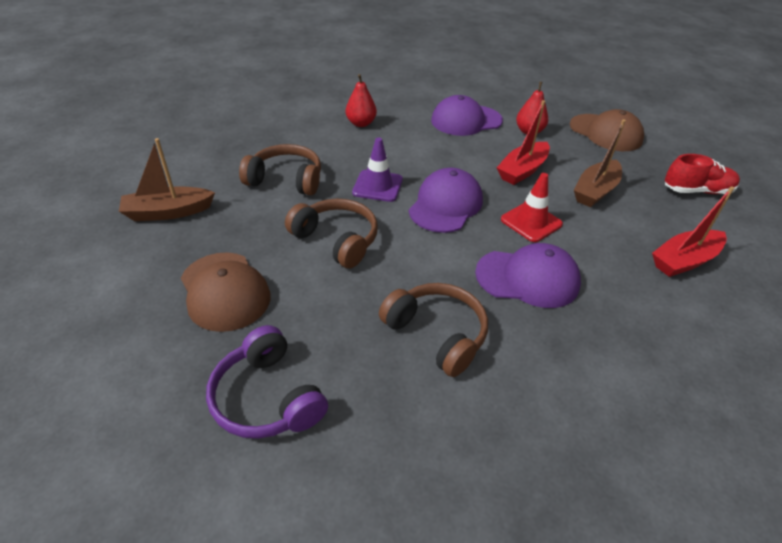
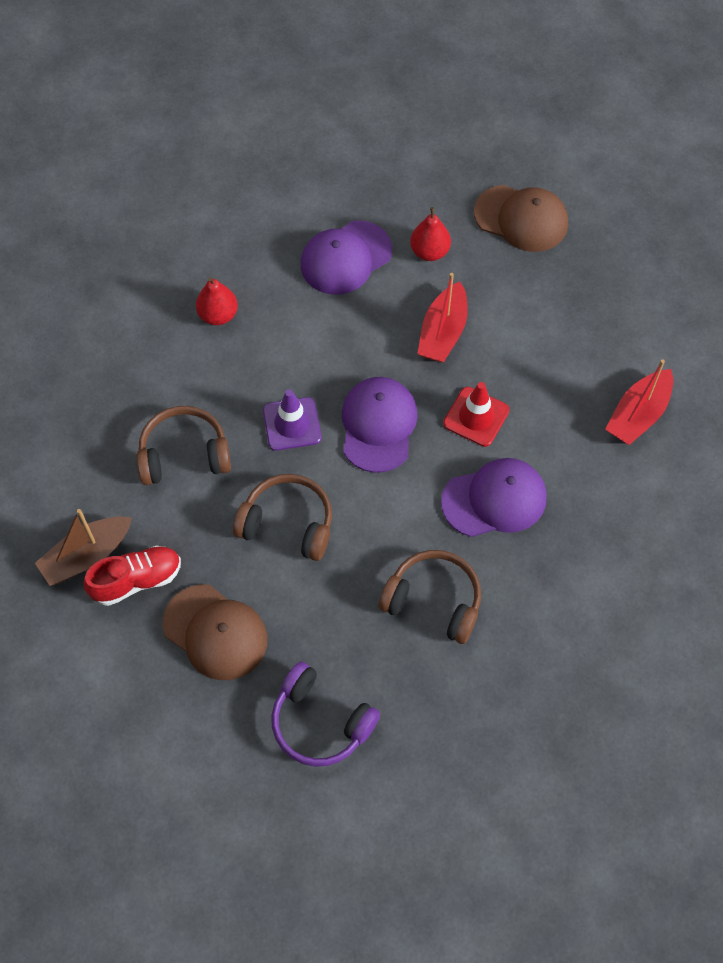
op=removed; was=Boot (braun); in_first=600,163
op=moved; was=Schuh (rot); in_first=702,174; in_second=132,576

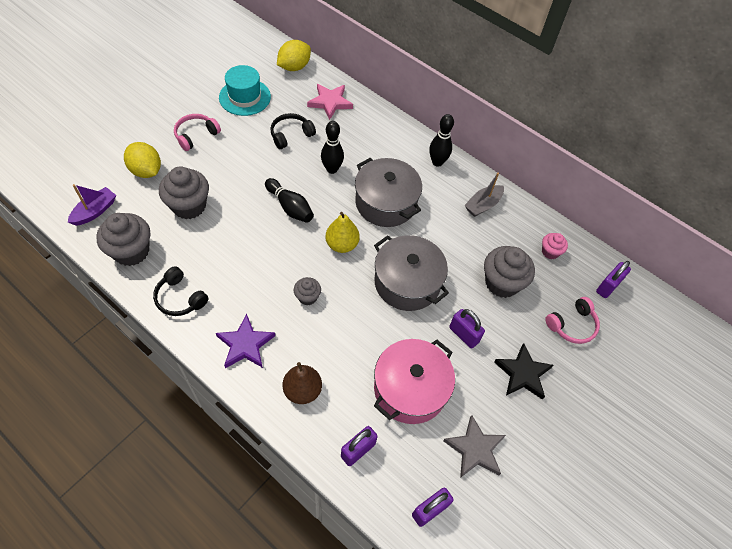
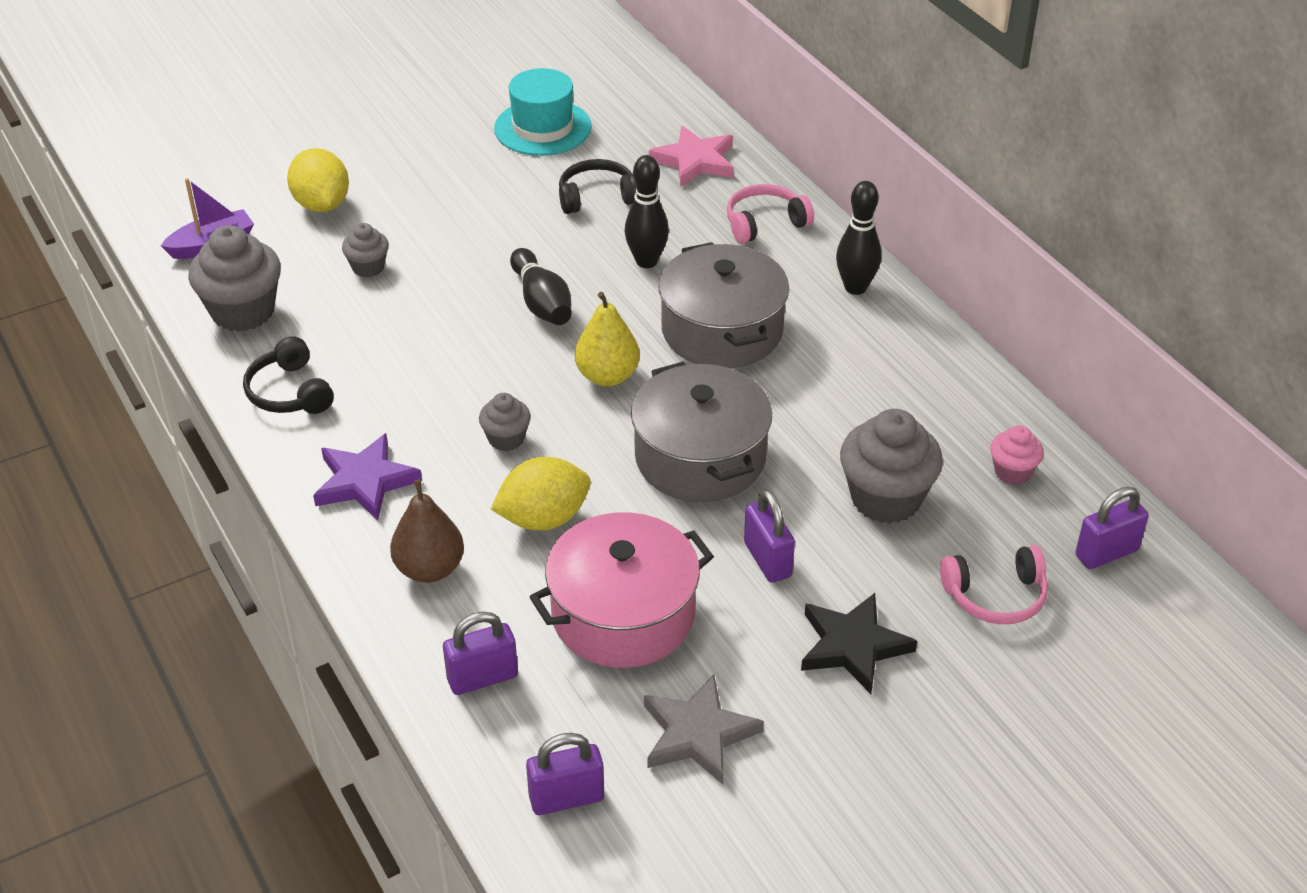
op=removed; was=Boot (grau); in_first=484,195
op=moved; was=Kopfhörer (rosa); in_first=197,132; in_second=770,214
op=moved; was=Zitrone (gelb); in_first=294,55; in_second=541,493
op=resized; was=Muffin (grau); in_first=184,192; in_second=365,250; ratio=0.53

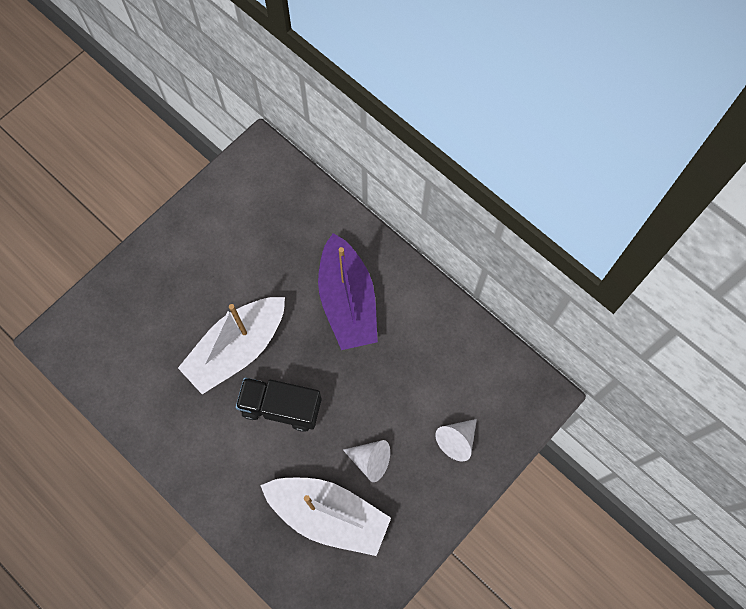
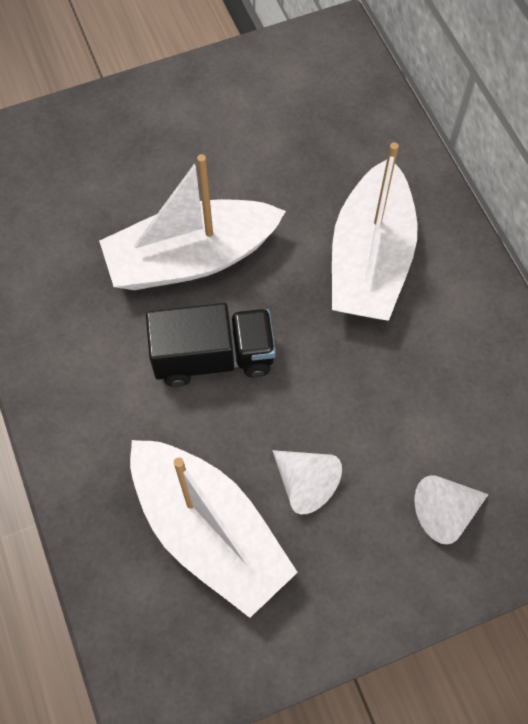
op=recoloured; was=Boot (lila); now=Boot (weiß); in_first=348,291; in_second=375,231
op=turned; was=Lastwagen (schwarz); in_first=279,404; in_second=211,345; clockwise=135

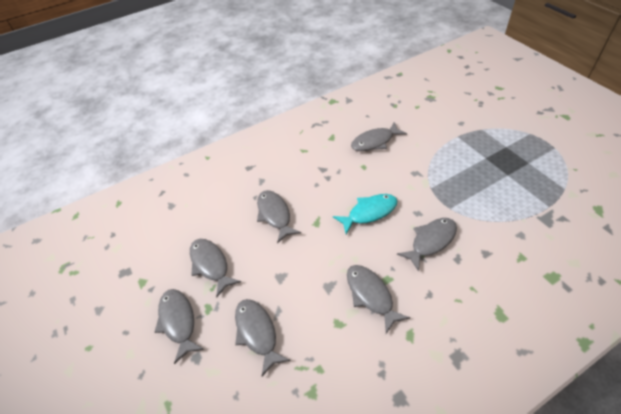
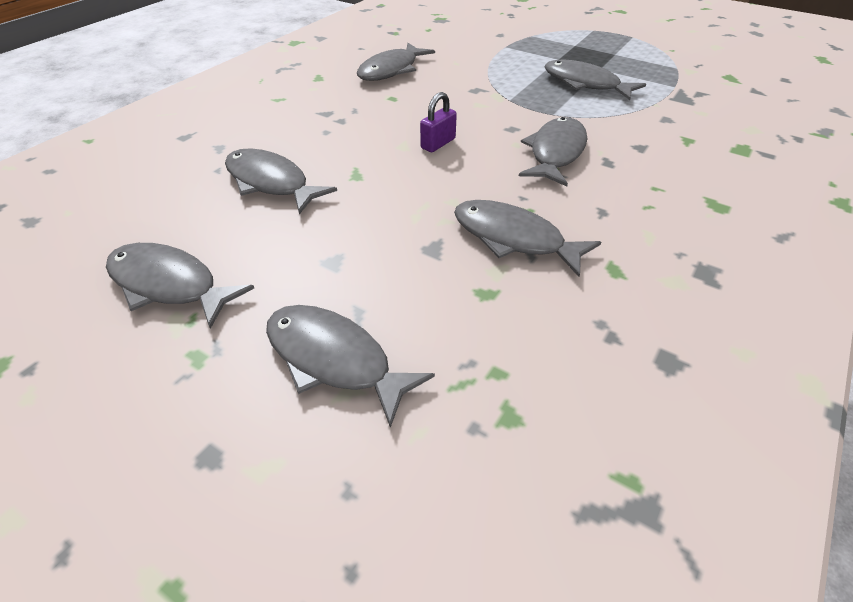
op=moved; was=Fisch (grau); in_first=179,326; in_second=595,79
op=replaced; was=Fisch (türkis); now=Vorhängeschloss (lila); in_first=365,214; in_second=438,122

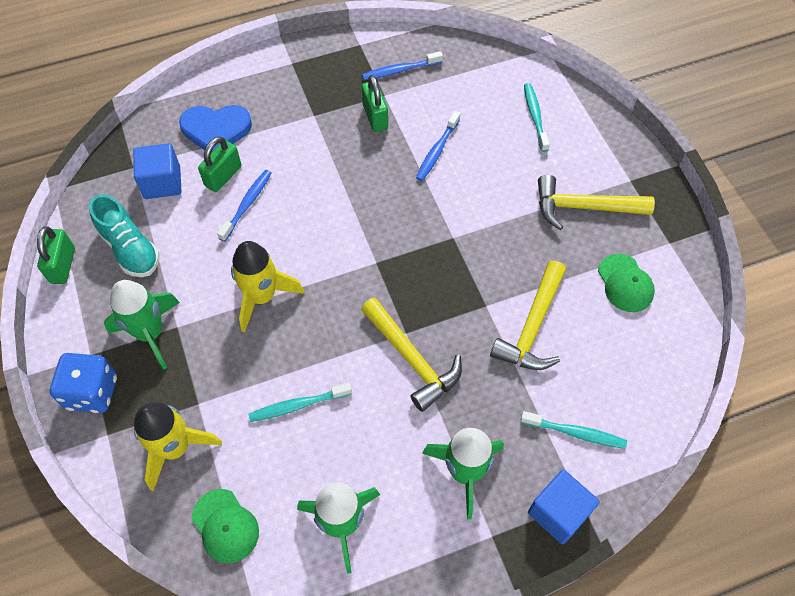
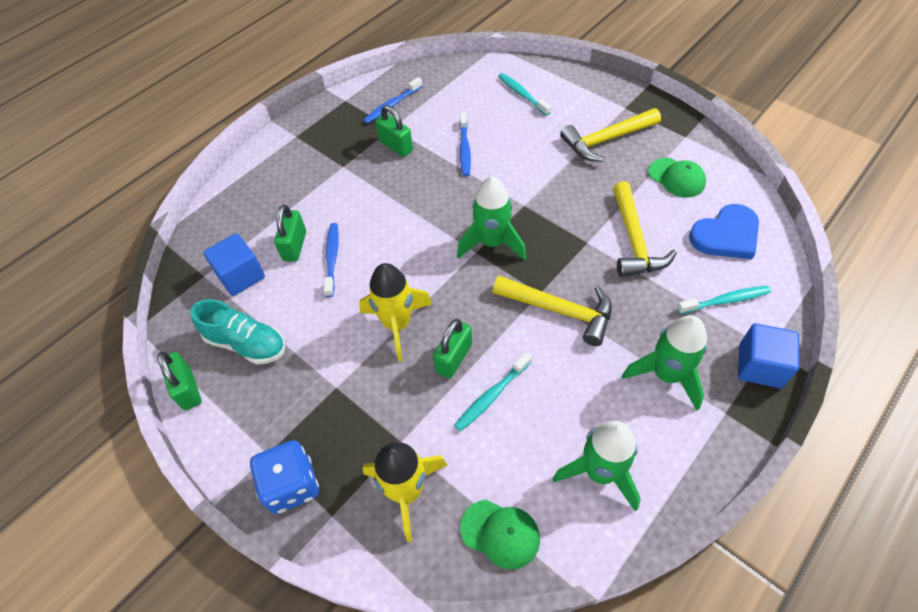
op=added; now=Vorhängeschloss (grün); in_second=452,349
op=moved; was=Rakete (grün); in_first=142,324; in_second=491,218
op=moved; was=Herz (blau); in_first=215,129; in_second=724,231

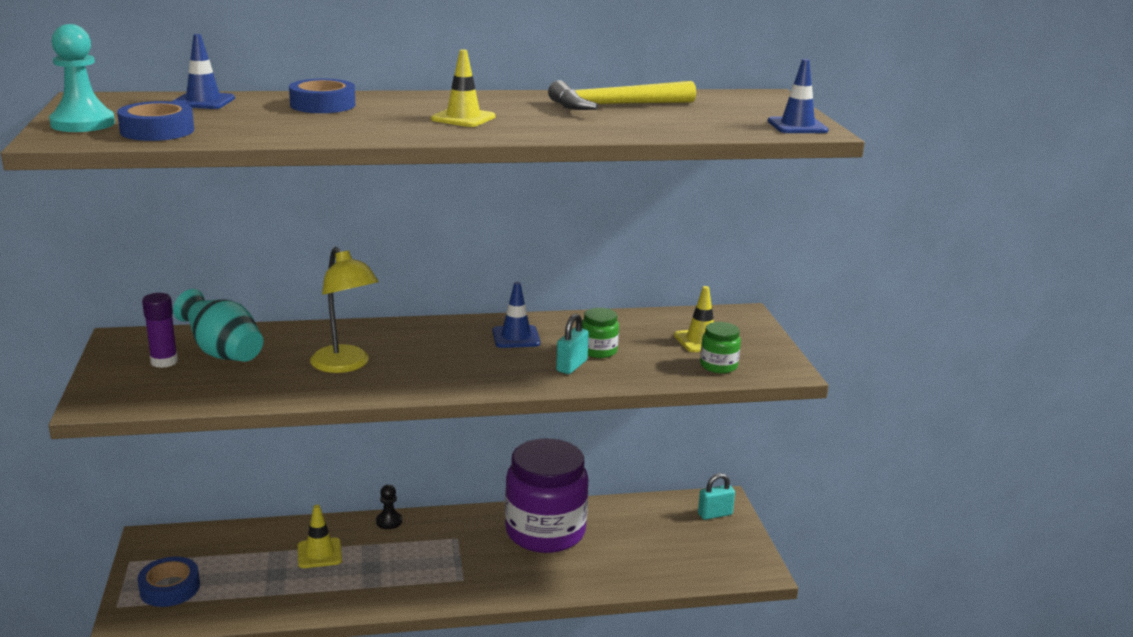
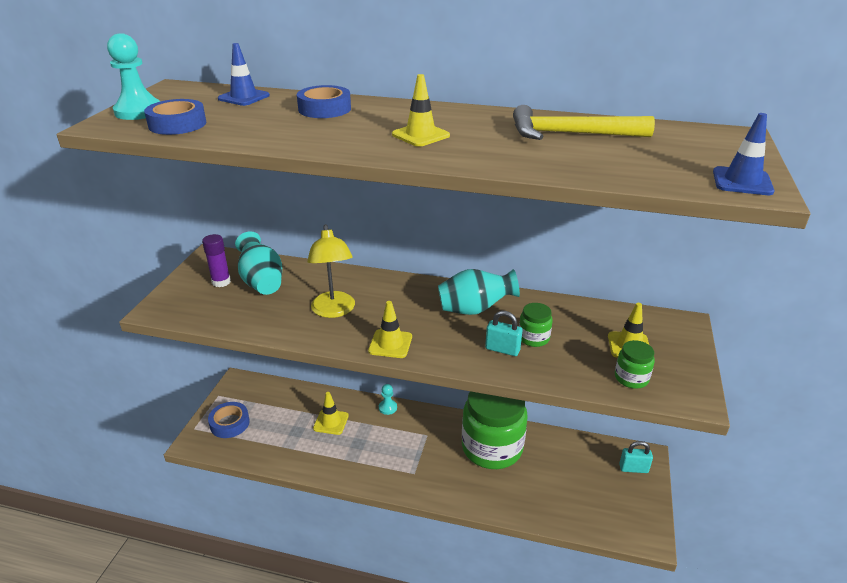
op=added; now=Leitkegel (gelb); in_second=390,329
op=replaced; was=Leitkegel (blau); now=Vase (türkis); in_first=516,315; in_second=479,292
op=recoloured; was=Bauer (schwarz); now=Bauer (türkis); in_first=389,507; in_second=388,399
op=recoloured; was=Einmachglas (lila); now=Einmachglas (grün); in_first=547,496; in_second=495,430
op=turned; was=Vorhängeschloss (türkis); in_first=572,344; in_second=503,333; clockwise=60

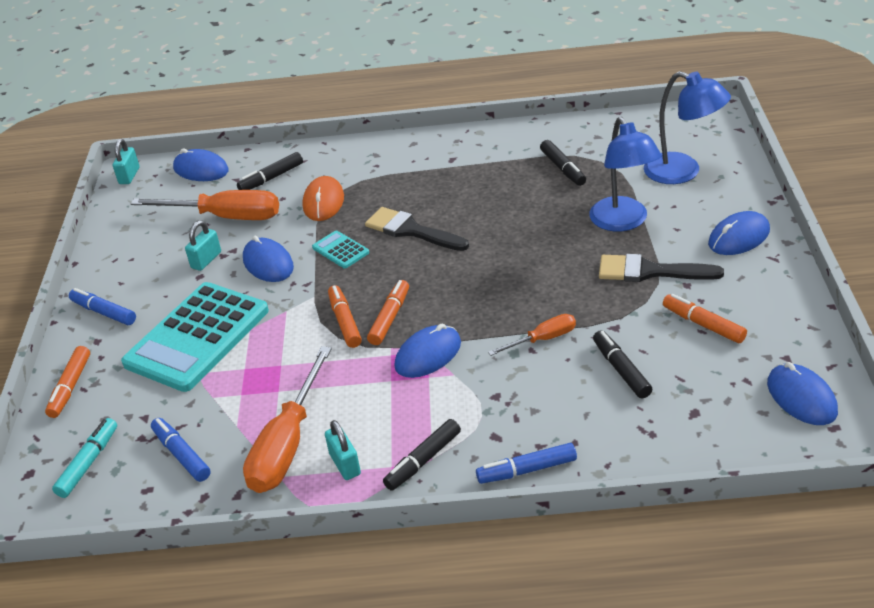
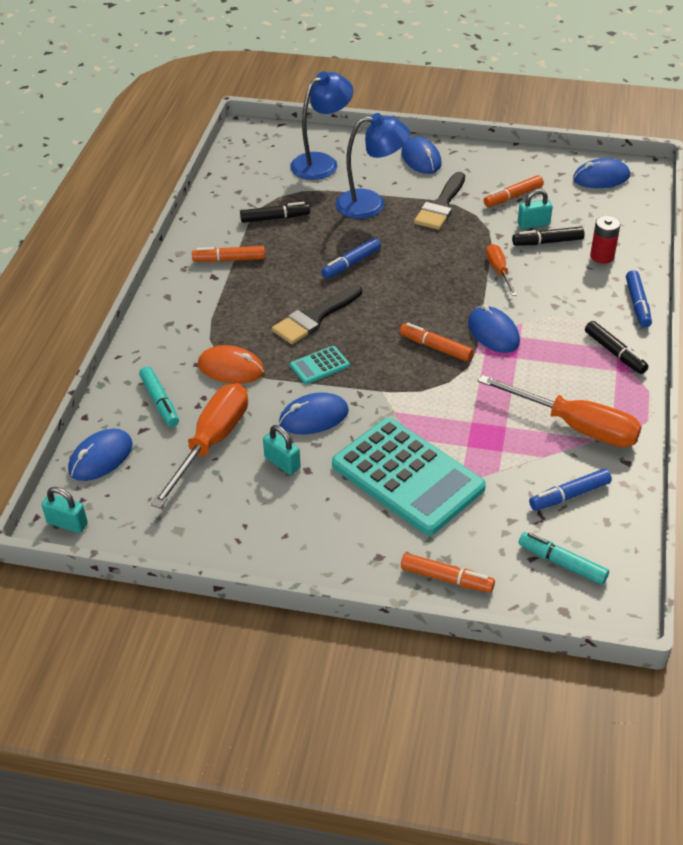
op=added; now=Batterie (rot); in_second=605,240
op=moved; was=Filzstift (blau); in_first=102,306; in_second=351,258
op=moved; was=Vorhängeschloss (türkis); in_first=343,450; in_second=535,209
op=moved; was=Filzstift (orange); in_first=345,316; in_second=228,254
op=recoloured; was=Filzstift (schwarz); now=Filzstift (türkis); in_first=270,171; in_second=159,396

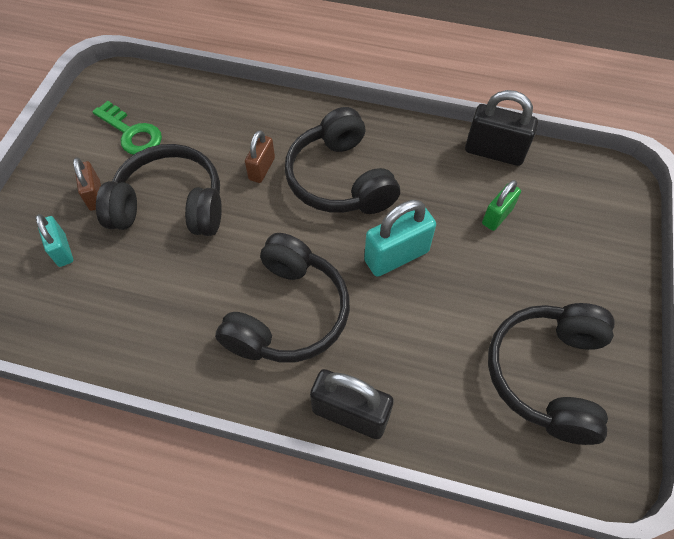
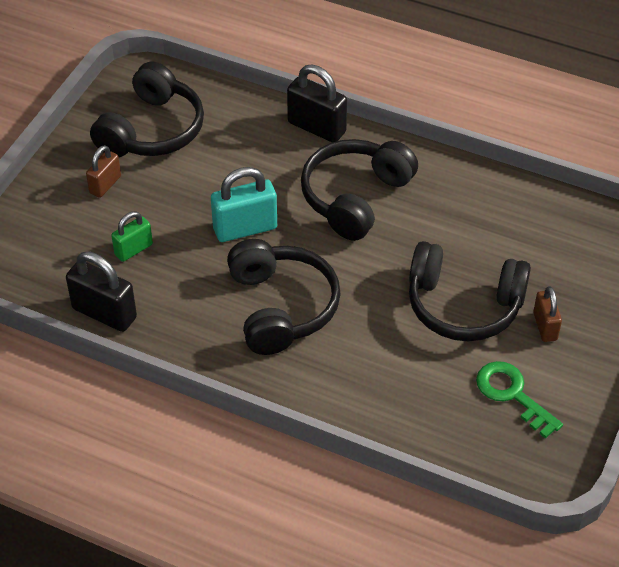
op=removed; was=Vorhängeschloss (türkis); in_first=54,240
op=moved; was=Vorhängeschloss (braun); in_first=260,156; in_second=103,171

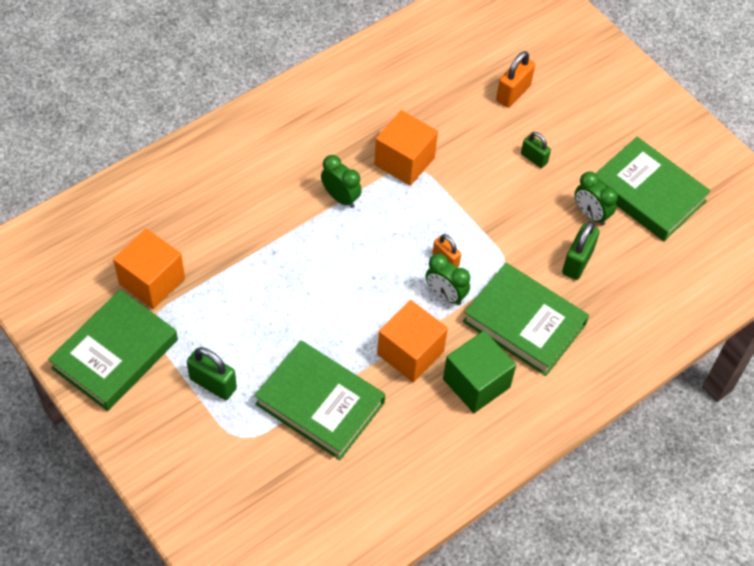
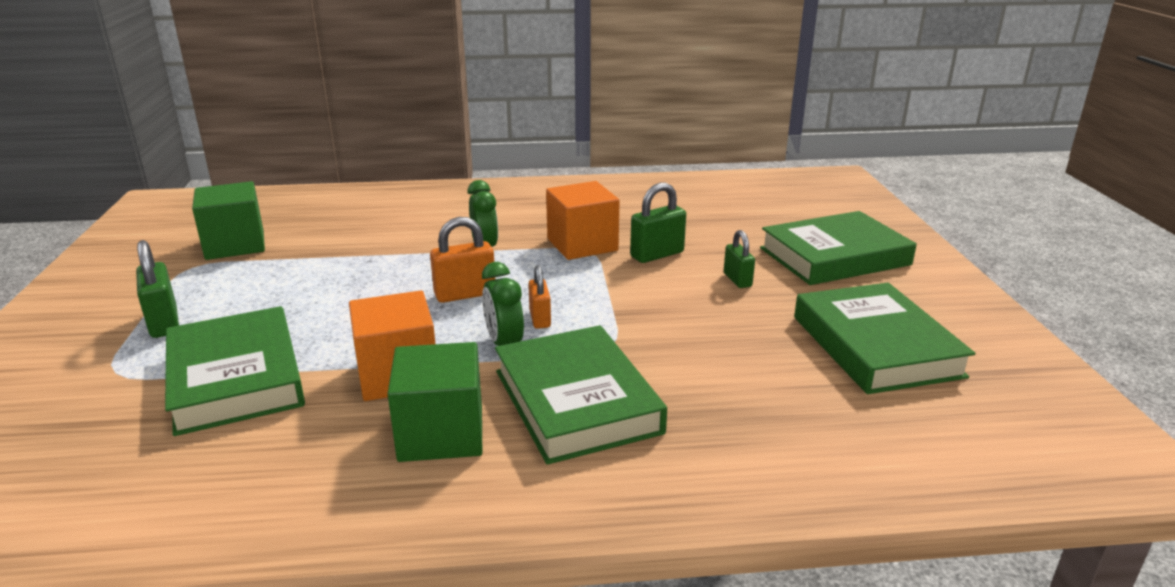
op=removed; was=Wecker (grün); in_first=596,199
op=moved; was=Buch (grün); in_first=113,350; in_second=838,248
op=moved; was=Vorhängeschloss (orange); in_first=515,79; in_second=462,260
op=moved; was=Vorhängeschloss (grün); in_first=581,250; in_second=658,223
op=recoloured; was=Kubus (orange); now=Kubus (grün); in_first=149,269; in_second=228,220

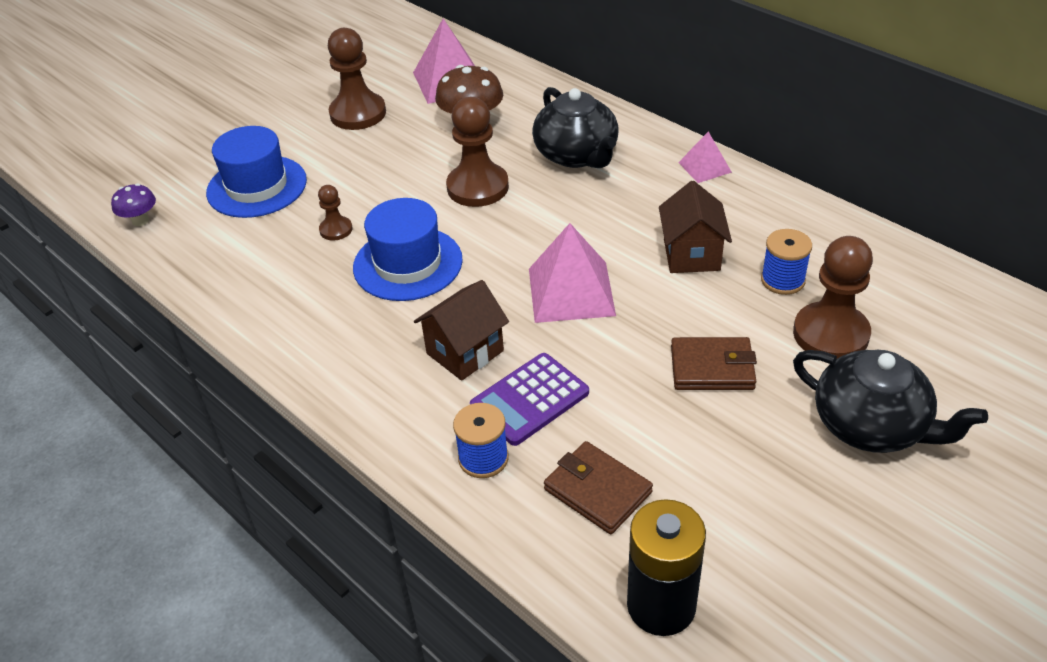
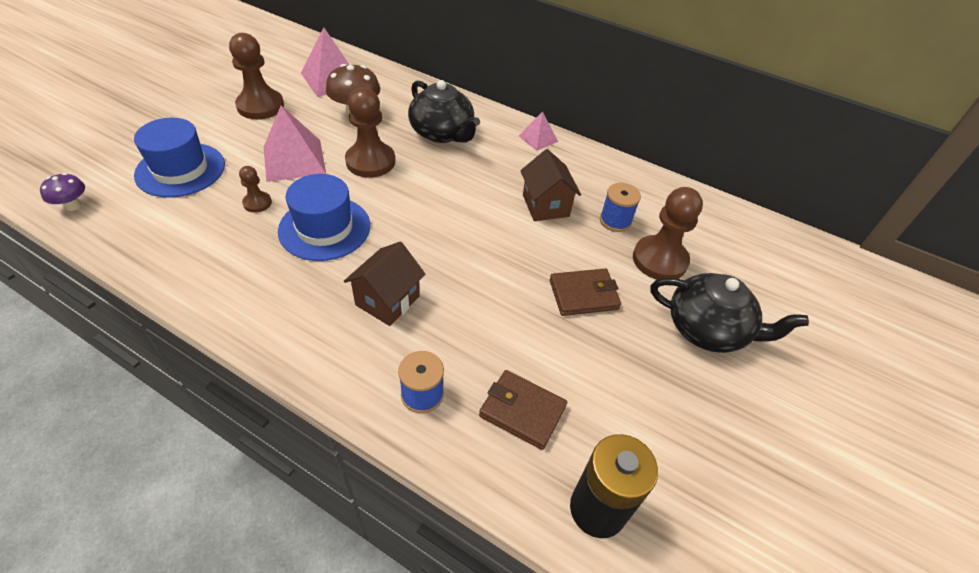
op=removed; was=Taschenrechner (lila); in_first=529,399
op=moved; was=Pyramide (rosa); in_first=572,273; in_second=295,143

